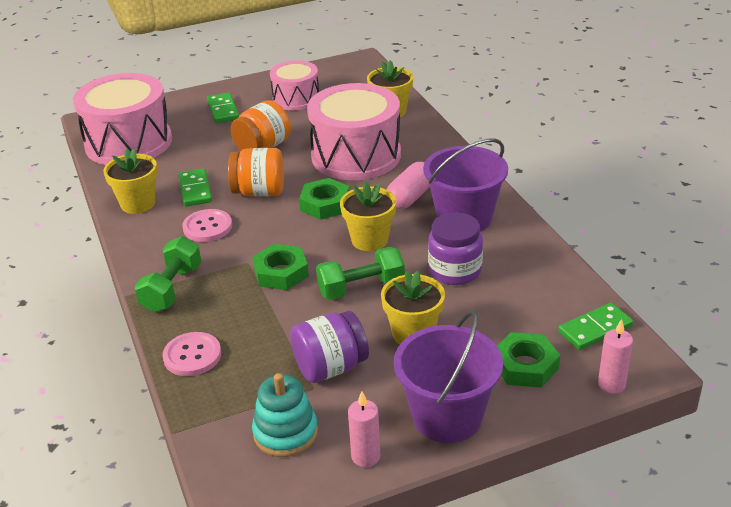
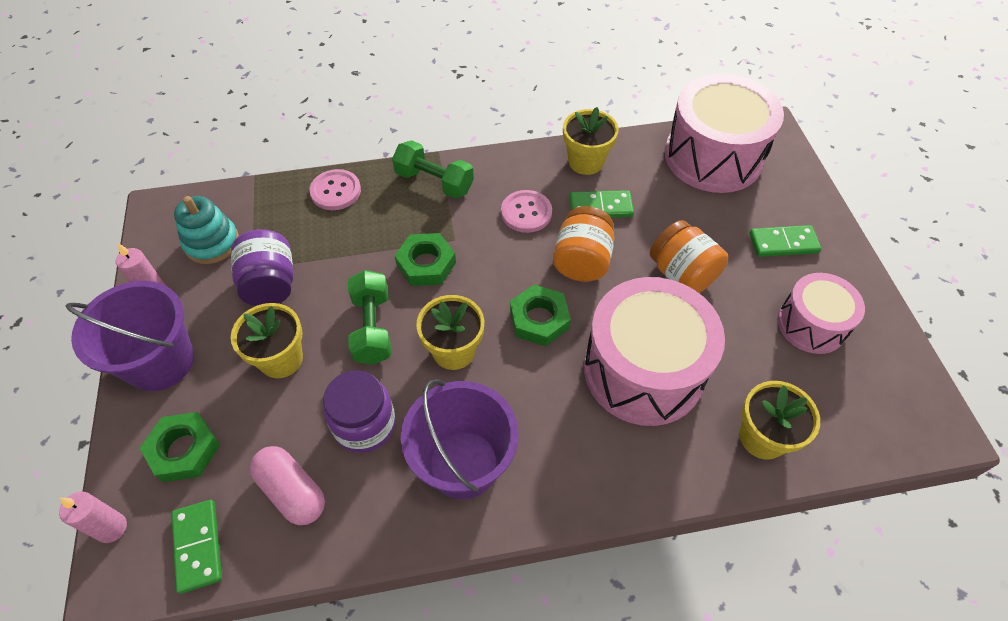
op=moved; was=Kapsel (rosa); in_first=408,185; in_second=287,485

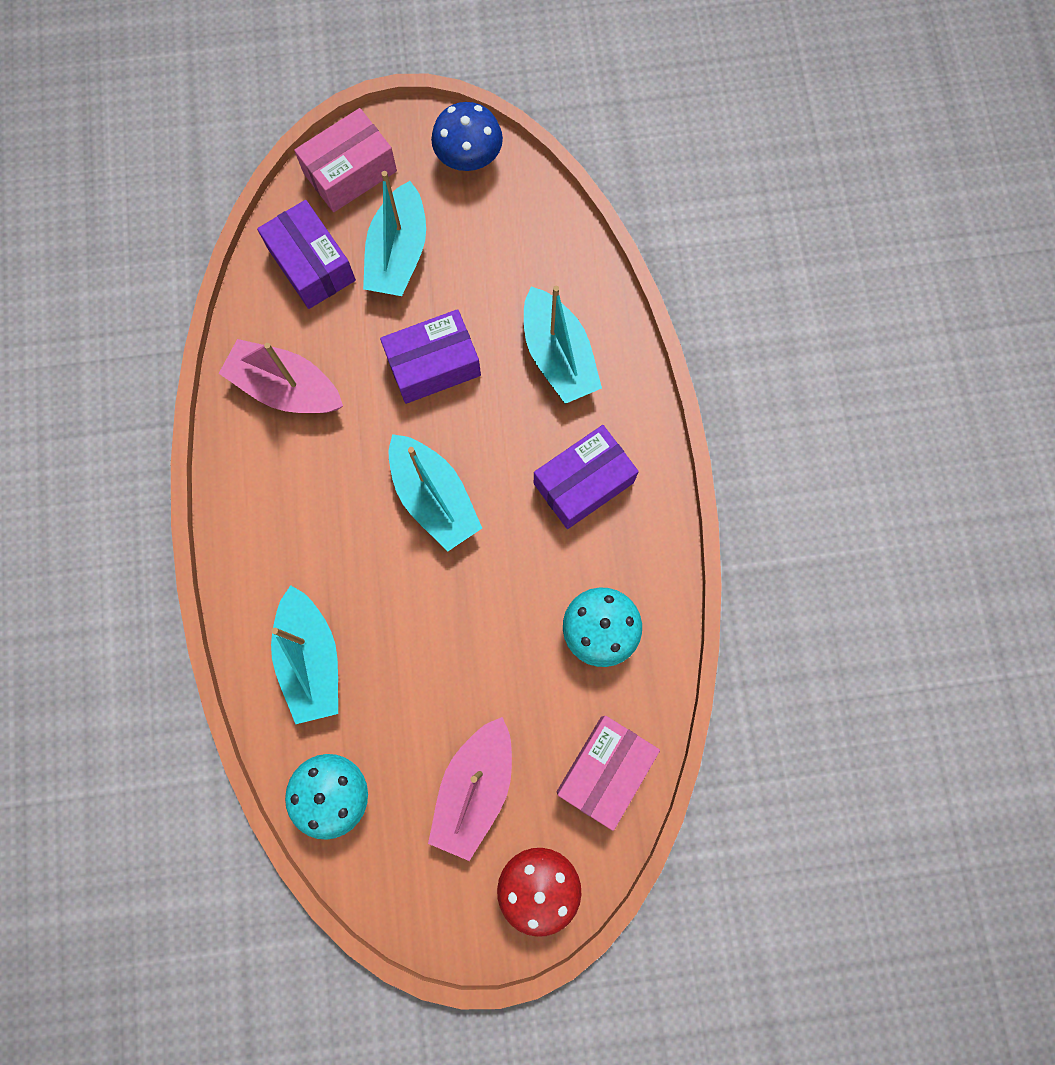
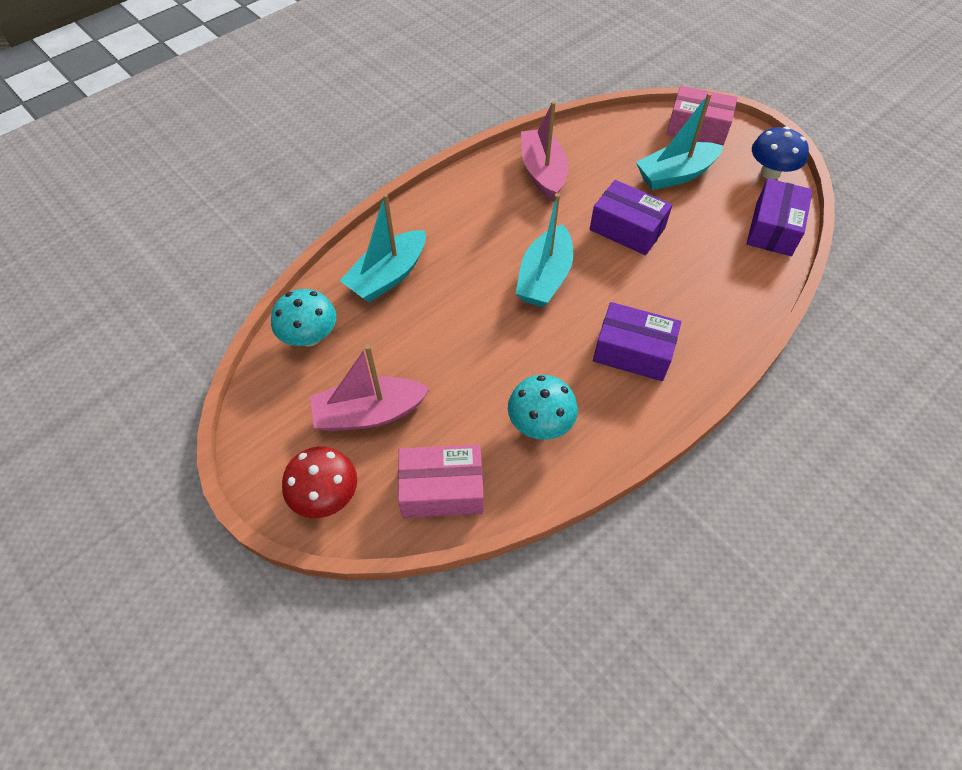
op=removed; was=Boot (türkis); in_first=563,345
op=moved; was=Schachtel (lila); in_first=306,254; in_second=780,217

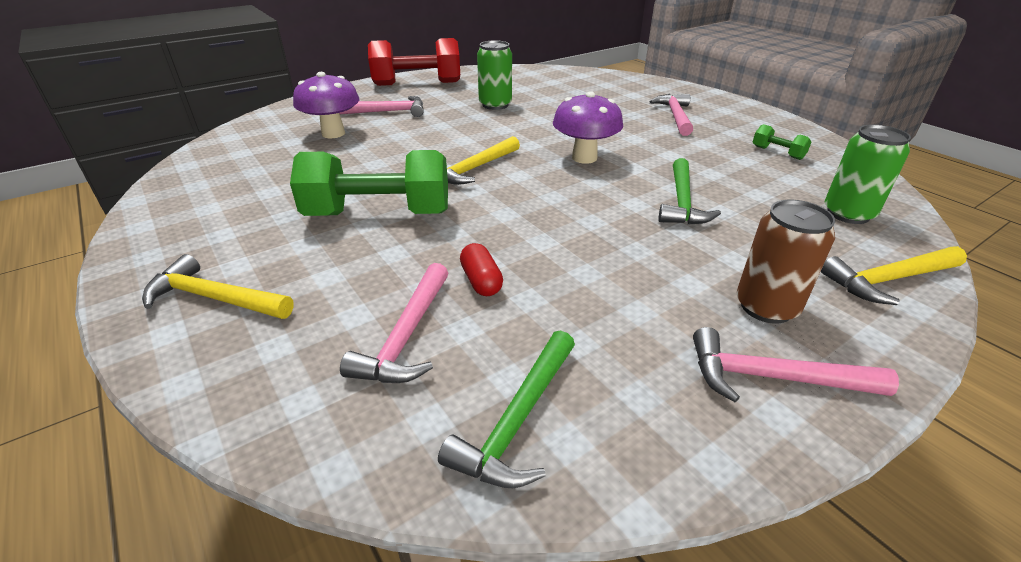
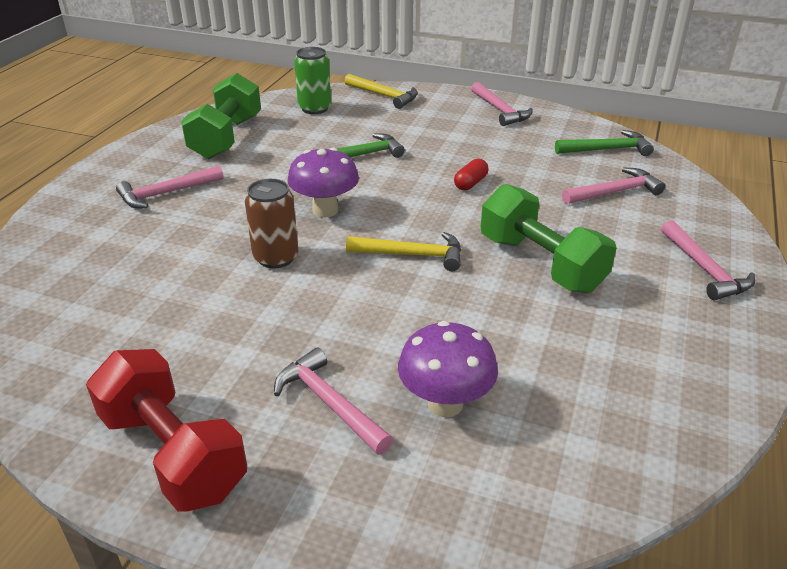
op=removed; was=Dose (grün); in_first=494,75
op=moved; was=Kapsel (rot); in_first=481,269; in_second=471,174
op=moved; was=Dose (braun); in_first=785,262; in_second=271,223
op=recoloured; was=Hammer (gelb); now=Hammer (rosa); in_first=218,286; in_second=708,260
op=resized; was=Hantel (grün); in_first=782,142; in_second=221,116; ratio=2.34

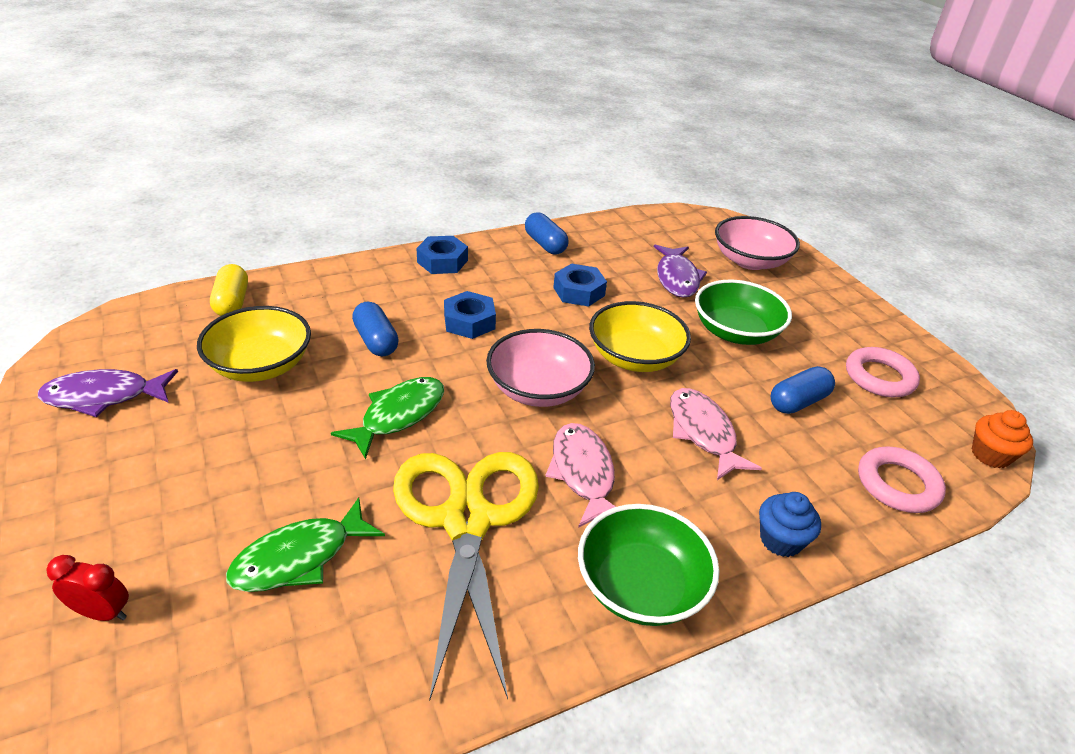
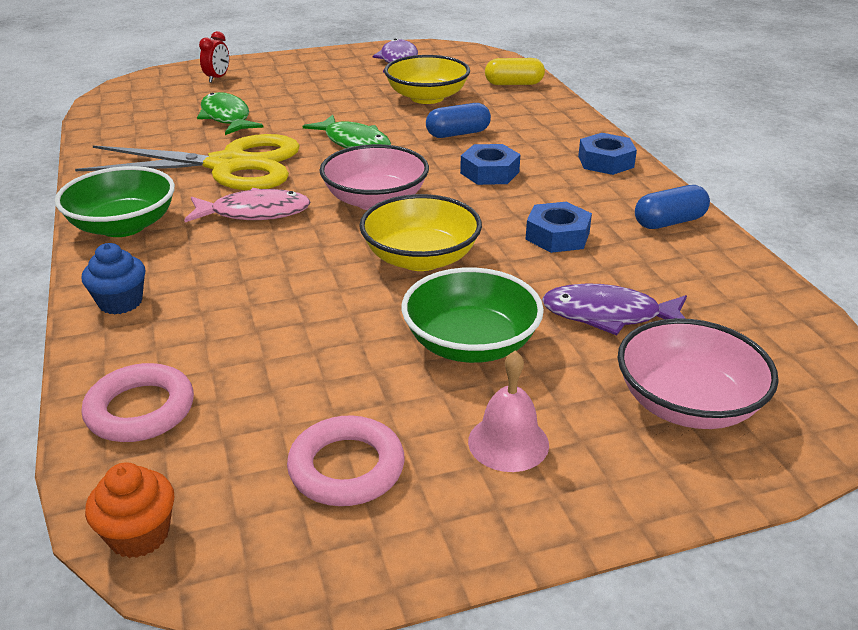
op=removed; was=Fisch (rosa); in_first=716,434
op=removed; was=Kapsel (blau); in_first=803,390
op=added; now=Glocke (rosa); in_second=508,411

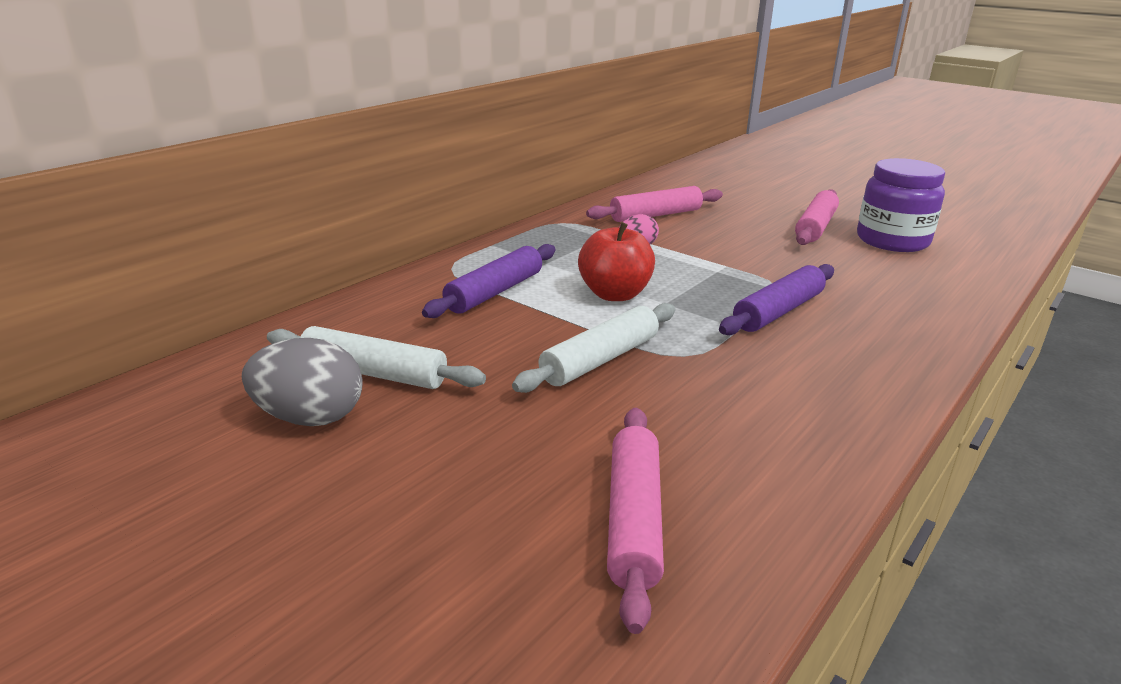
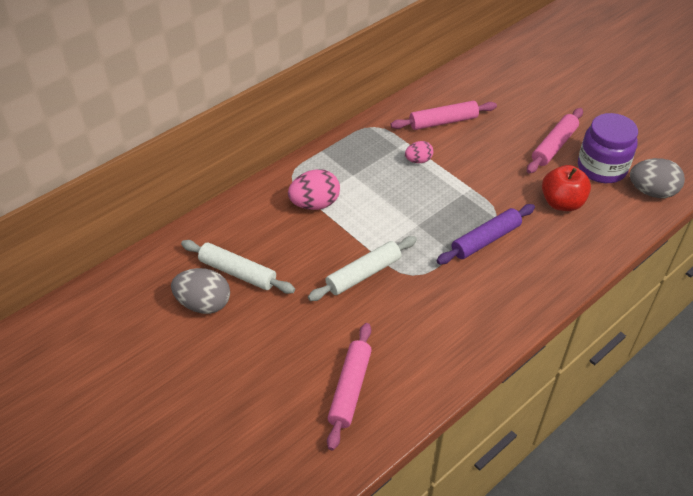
op=added; now=Ei (grau); in_second=657,178
op=moved; was=Apfel (rot); in_first=616,261; in_second=566,188
op=replaced; was=Nudelholz (lila); now=Ei (rosa); in_first=488,281; in_second=314,189

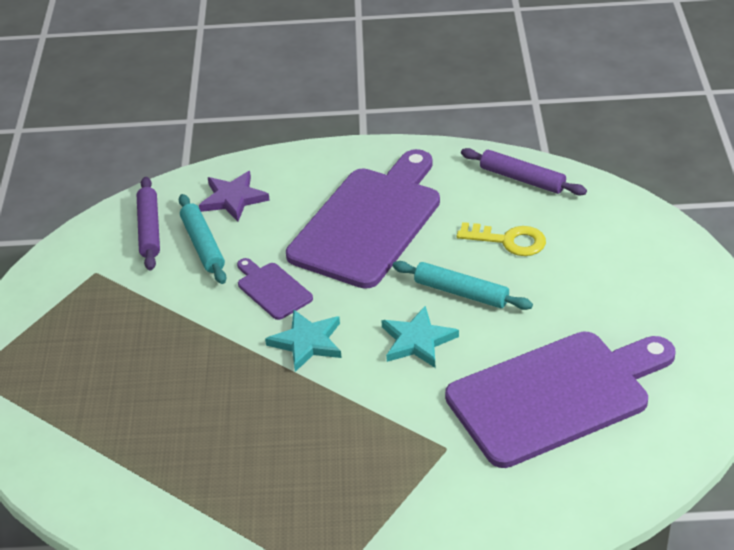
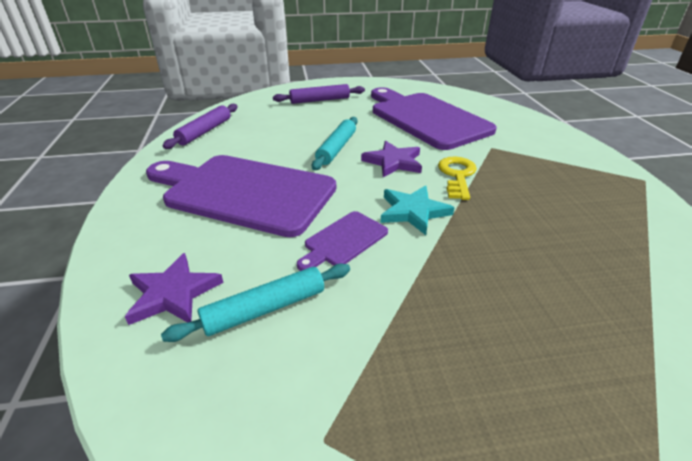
op=moved; was=Nudelholz (lila); in_first=148,224; in_second=319,94
op=moved; was=Schlüssel (gelb); in_first=501,239; in_second=457,178
op=recoloured; was=Stern (türkis); now=Stern (lila); in_first=420,337; in_second=391,159

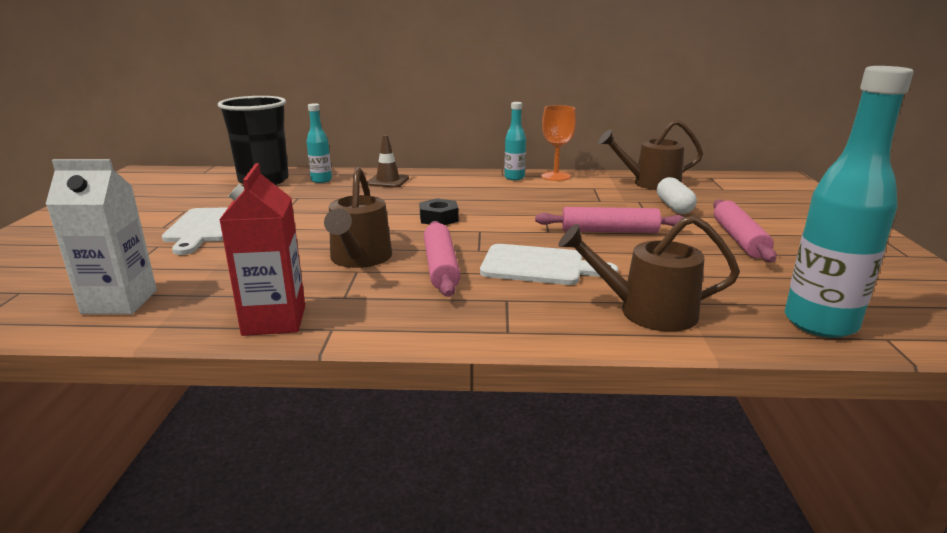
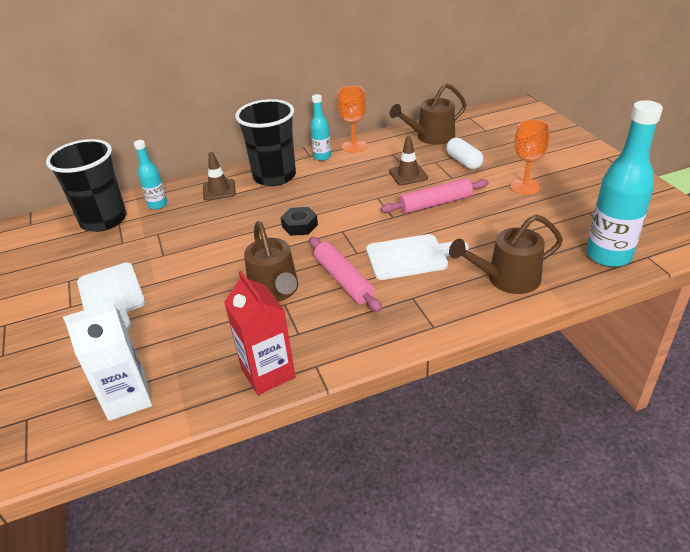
op=added; now=Becher (schwarz); in_second=265,142
op=added; now=Leitkegel (braun); in_second=408,160
op=replaced; was=Nudelholz (rosa); now=Kelch (orange); in_first=745,230; in_second=530,157

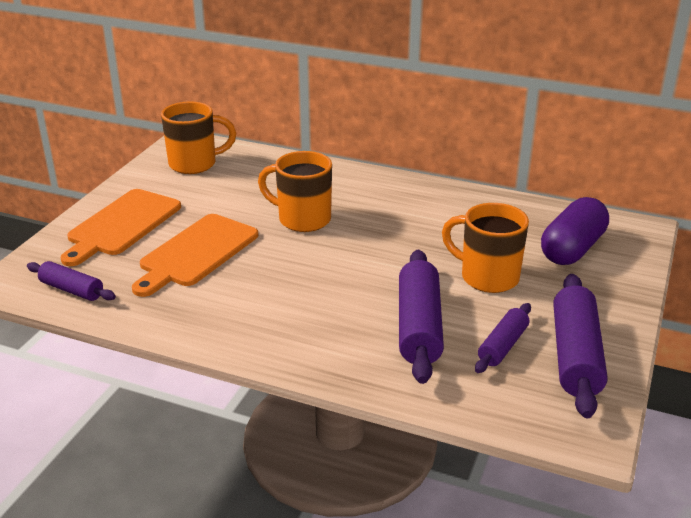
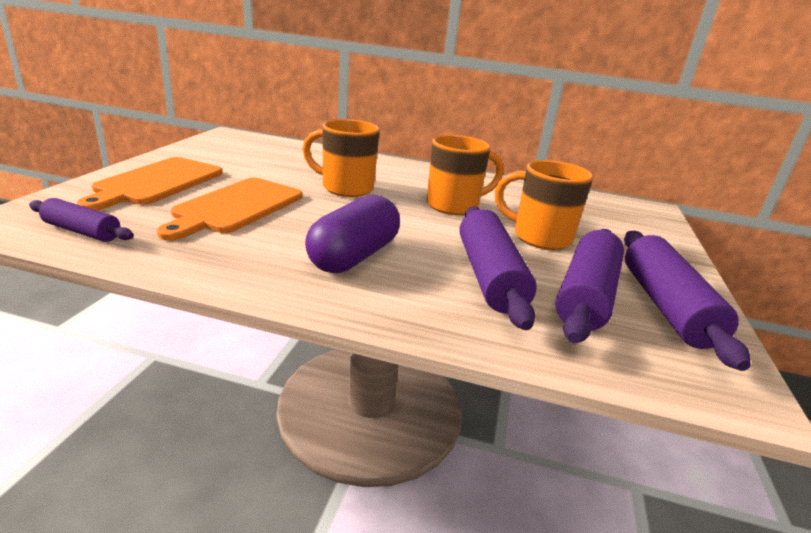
op=moved; was=Tasse (orange); in_first=198,137; in_second=465,175
op=moved; was=Kapsel (lila); in_first=575,231; in_second=352,234
op=resized; was=Nudelholz (lila); in_first=503,338; in_second=589,286; ratio=1.73

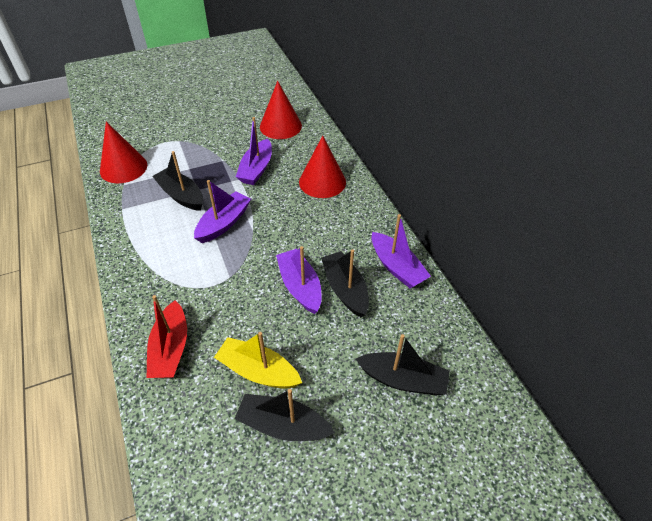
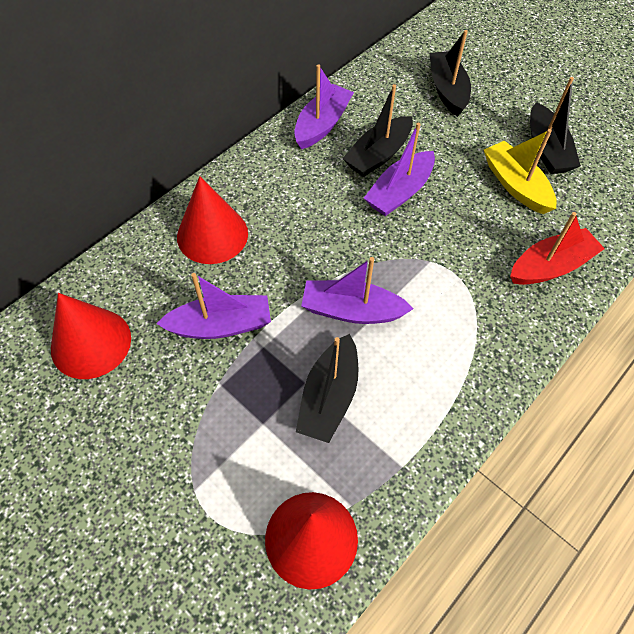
op=turned; was=Boot (gelb); in_first=258,360; in_second=520,171; clockwise=150

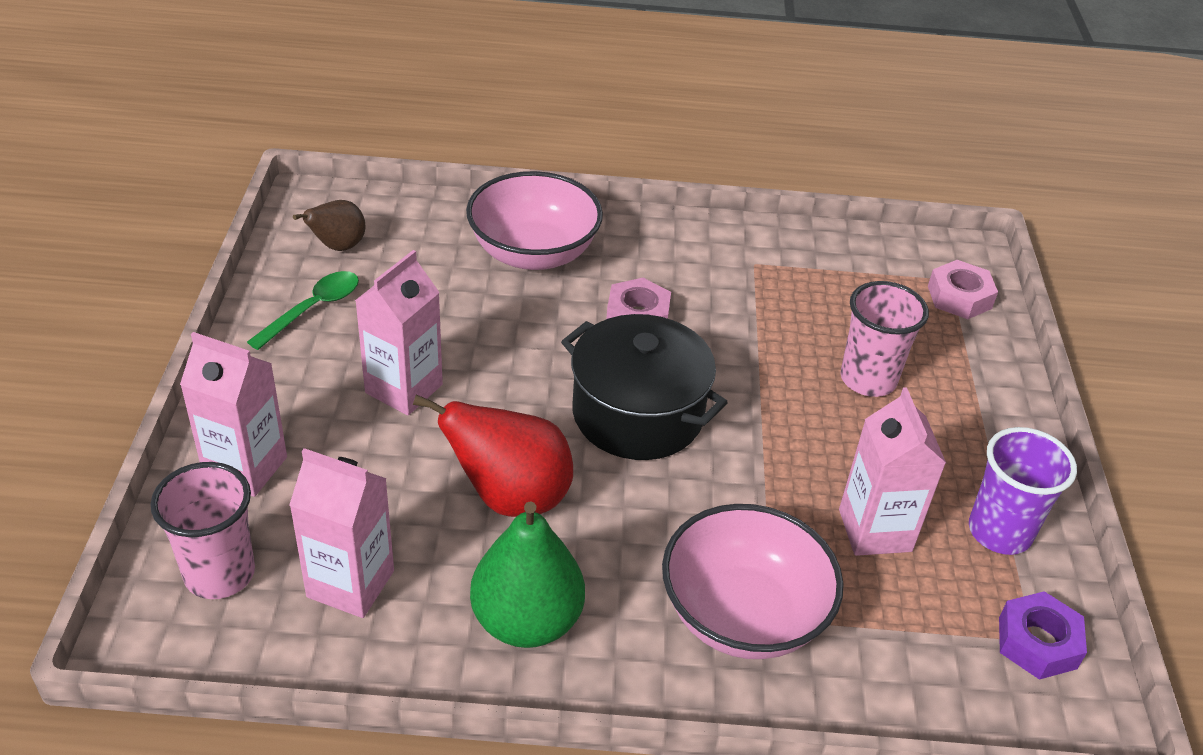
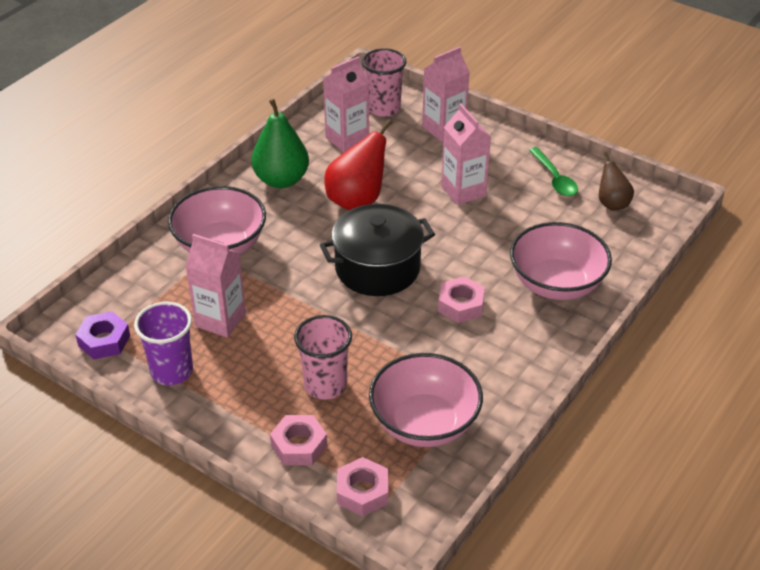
op=added; now=Sechskantmutter (rosa); in_second=298,440
op=added; now=Schüssel (rosa); in_second=426,400

